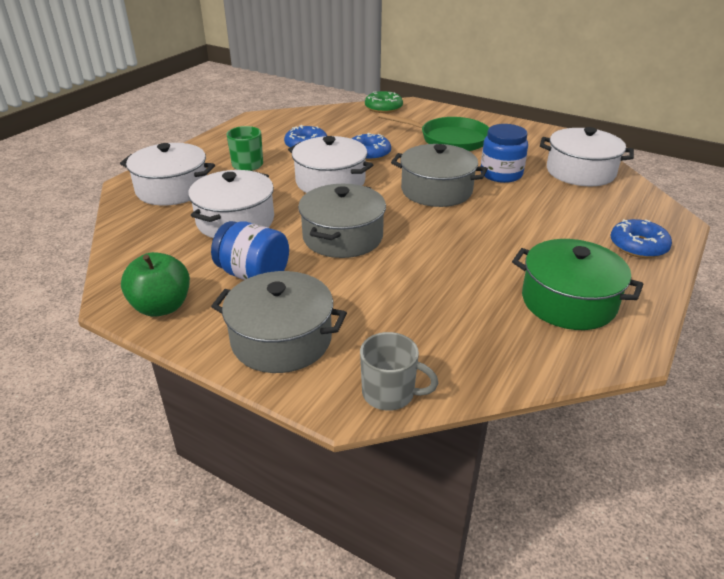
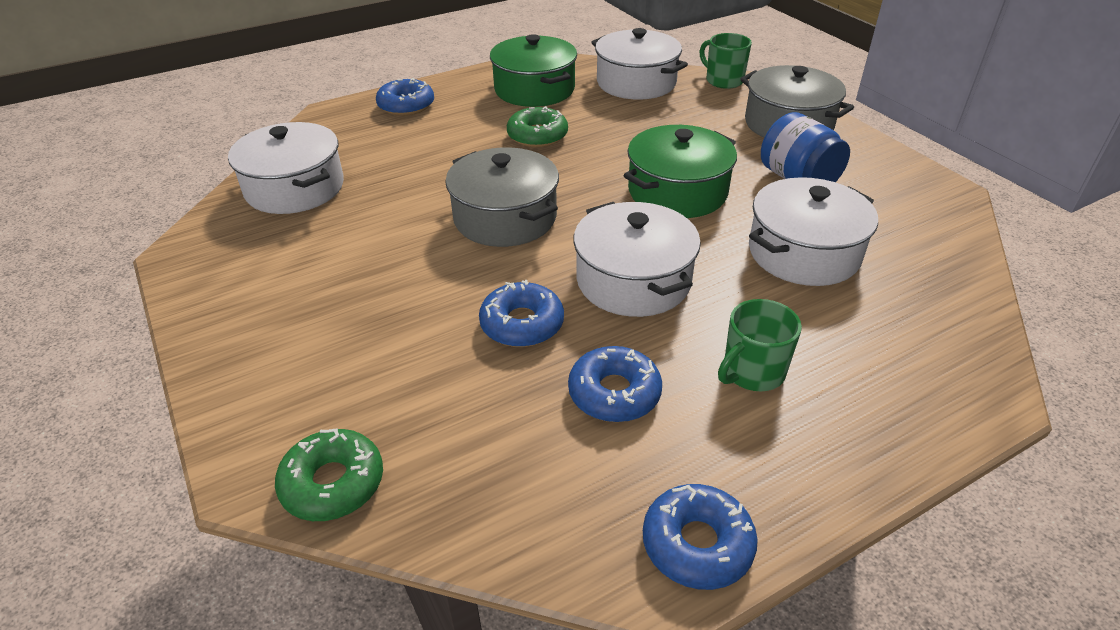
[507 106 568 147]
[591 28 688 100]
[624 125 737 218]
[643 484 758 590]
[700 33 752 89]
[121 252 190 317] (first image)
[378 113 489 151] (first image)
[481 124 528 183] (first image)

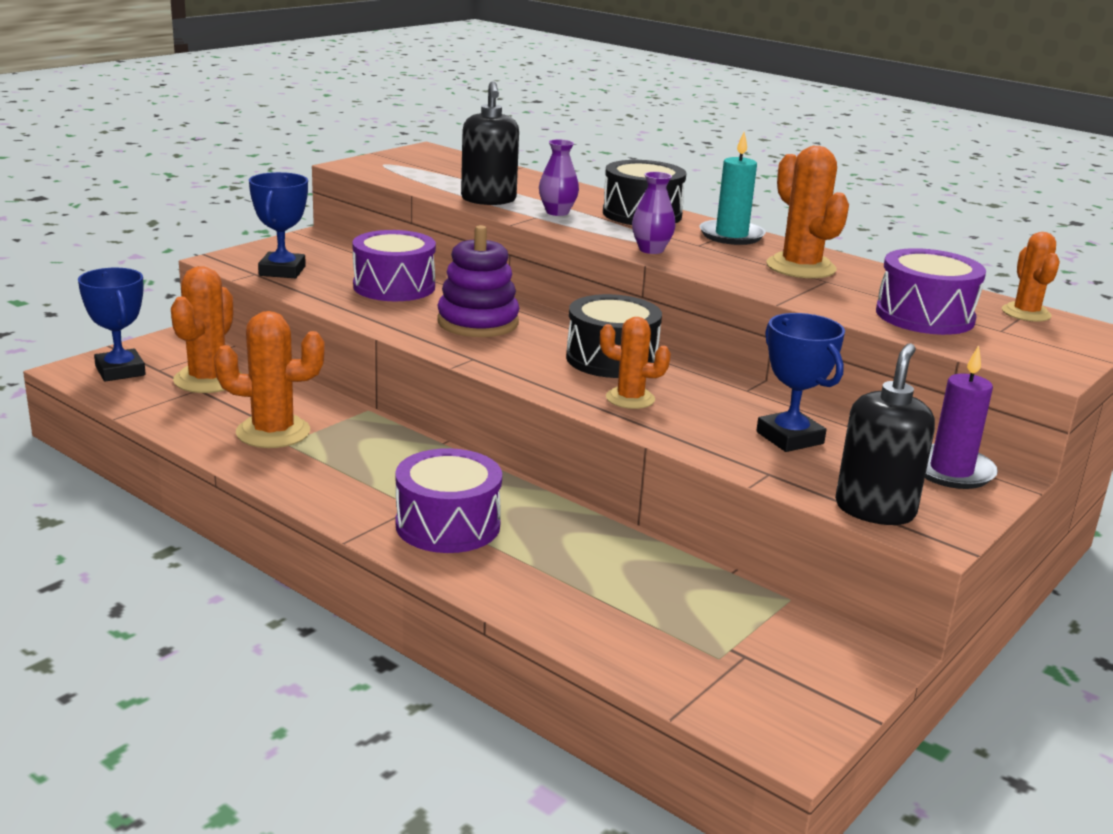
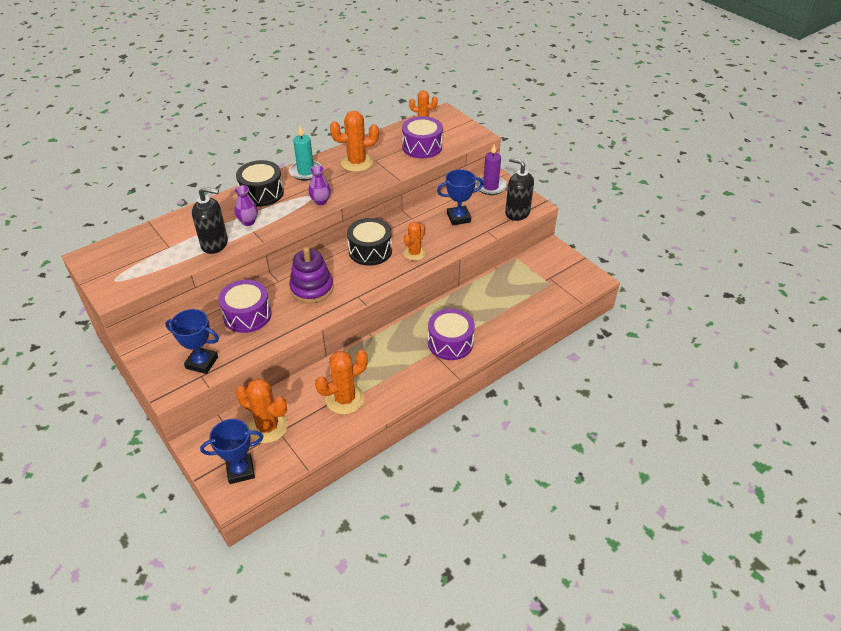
[315 350 368 414]

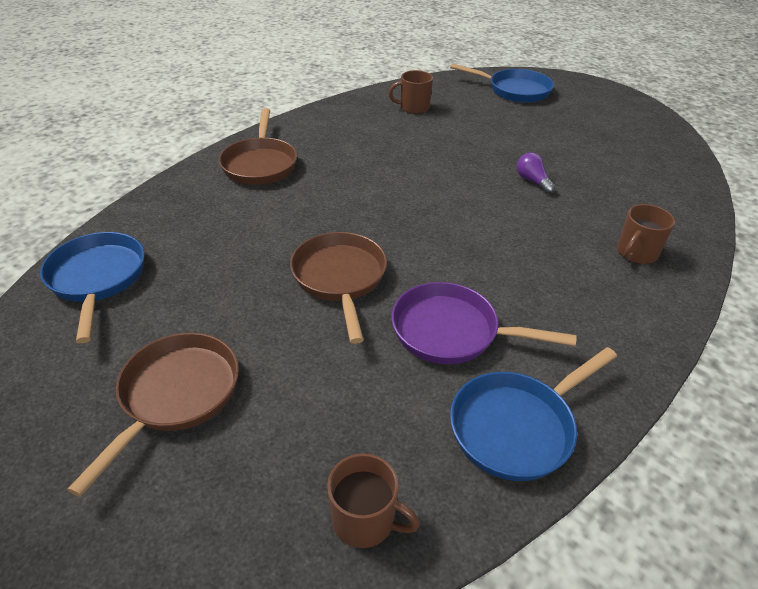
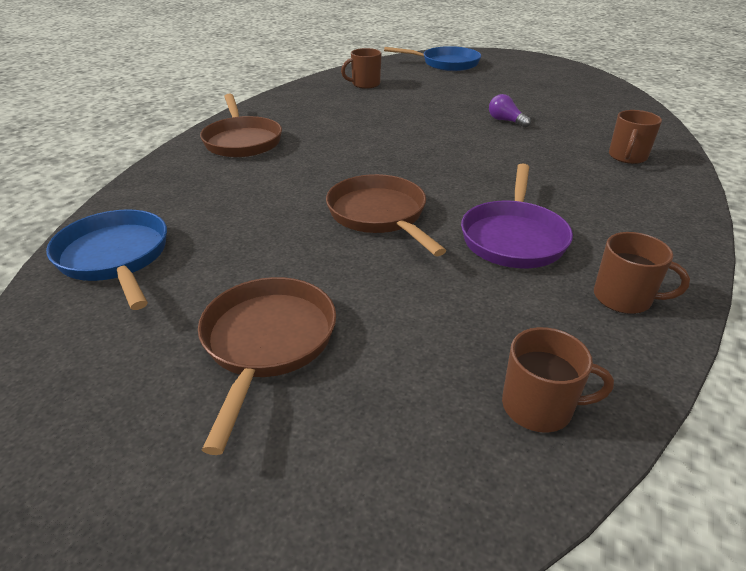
[461 163 573 268]
[594 232 690 314]

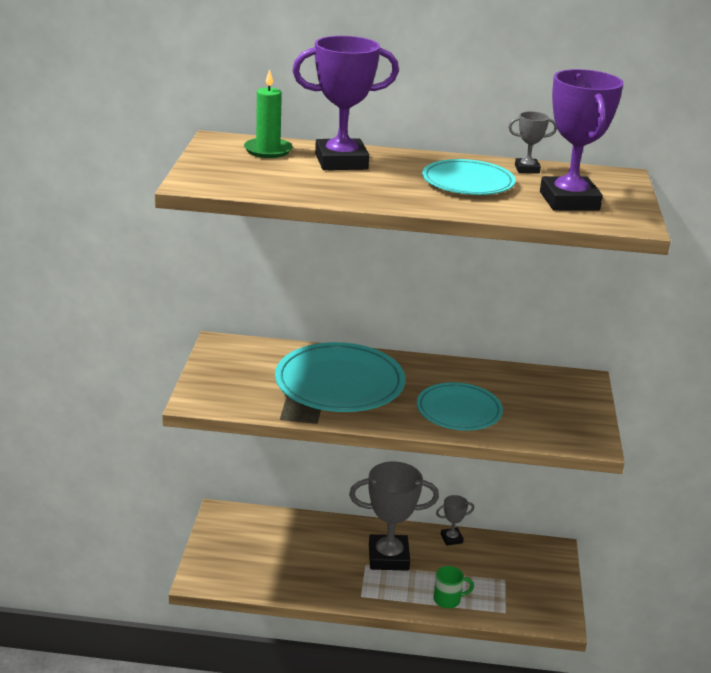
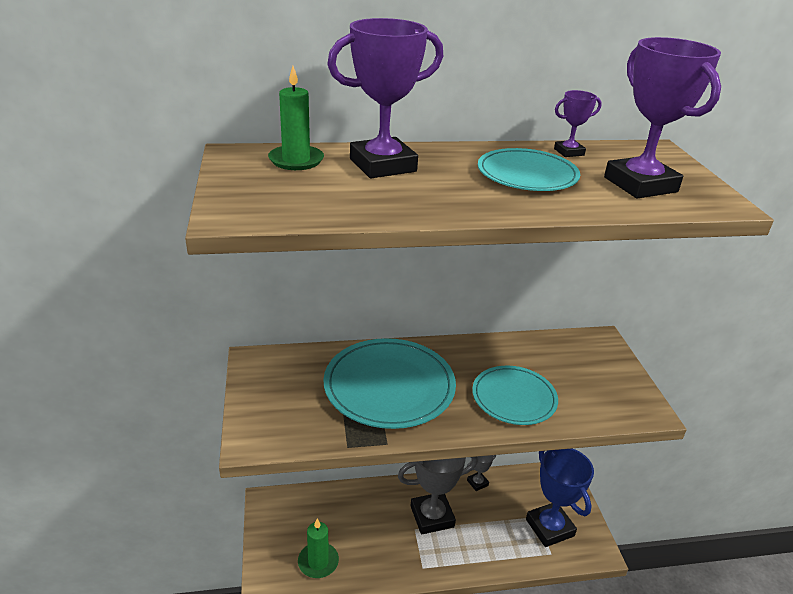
[298 518 339 578]
[526 449 594 547]
[554 90 602 157]
[434 566 474 608] (first image)

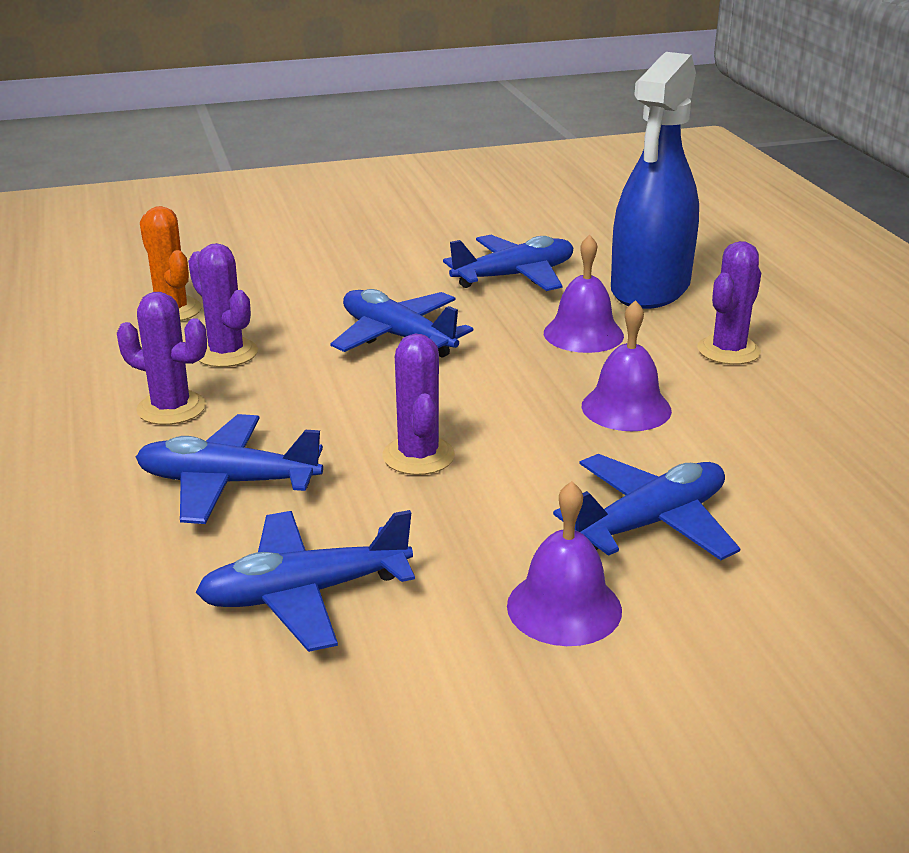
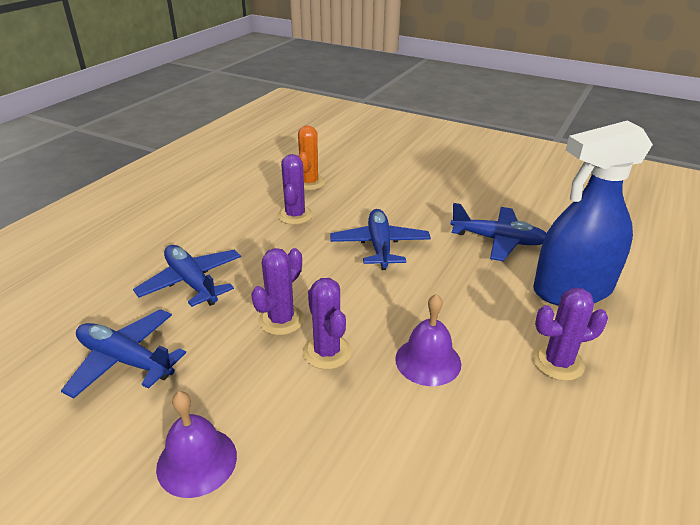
[303 278 352 369]
[544 235 624 353] (first image)
[553 454 741 560] (first image)

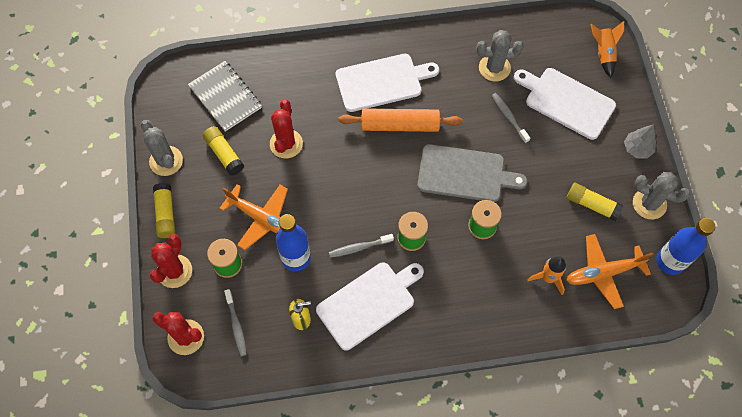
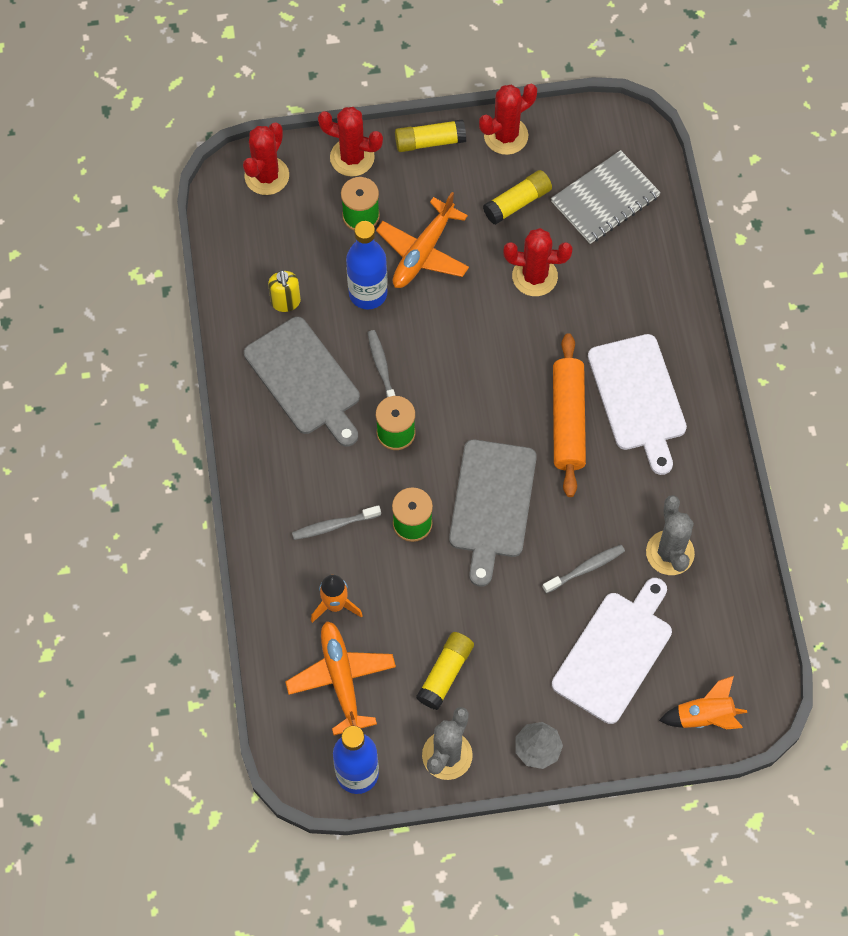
[244 317 360 447]
[292 505 381 540]
[479 84 537 155]

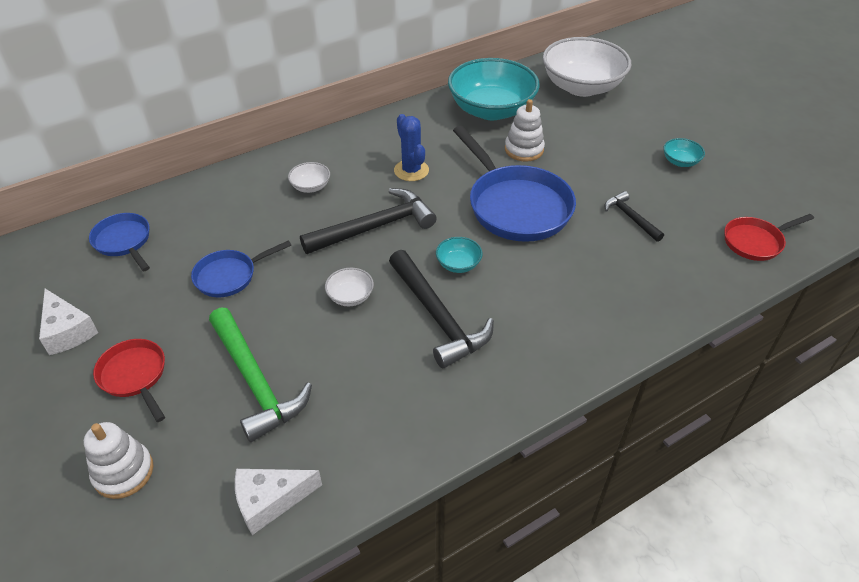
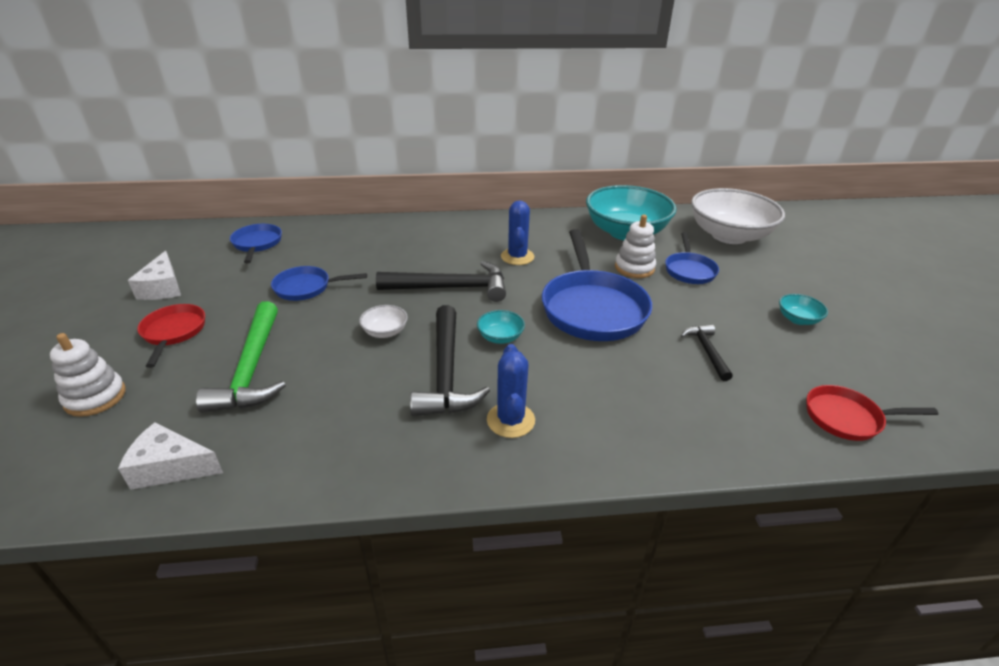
[487 344 535 438]
[665 232 719 284]
[288 162 330 193] (first image)

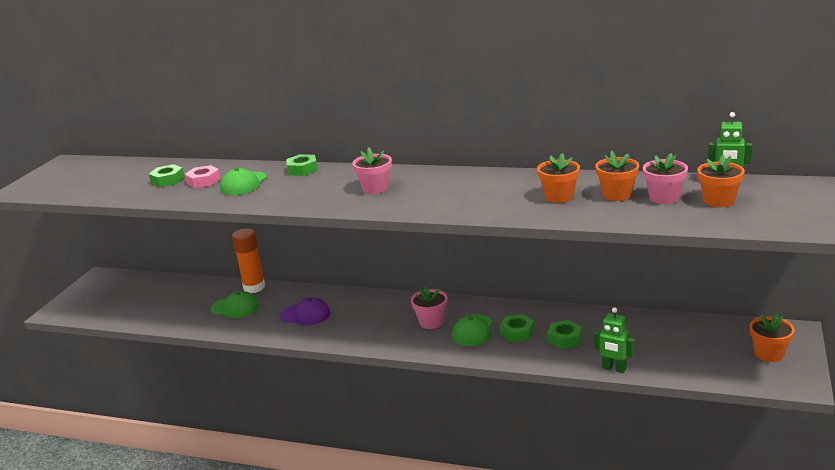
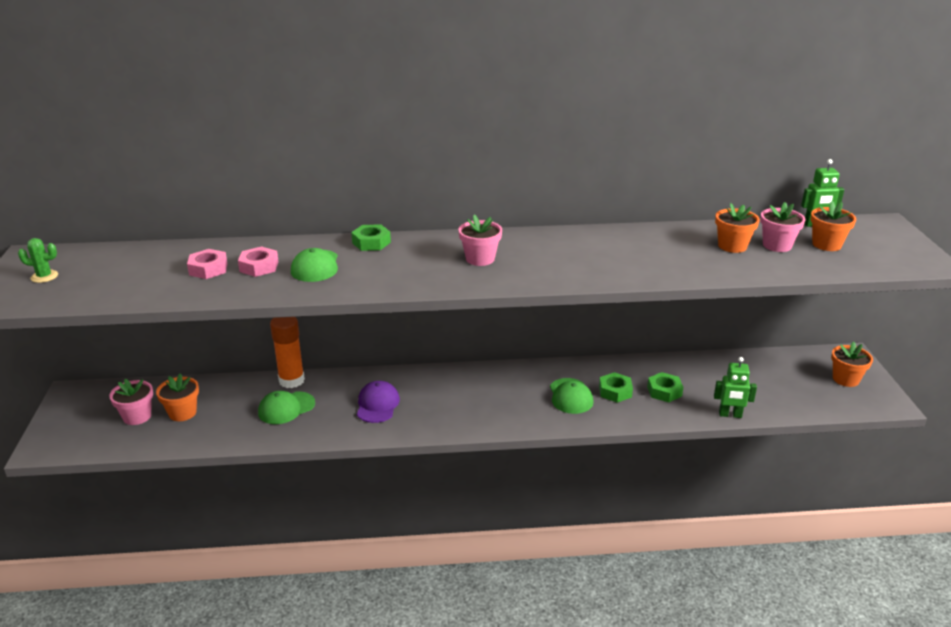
[18 238 58 283]
[109 379 153 425]
[156 373 199 421]
[187 249 228 279]
[258 391 315 424]
[357 381 400 423]

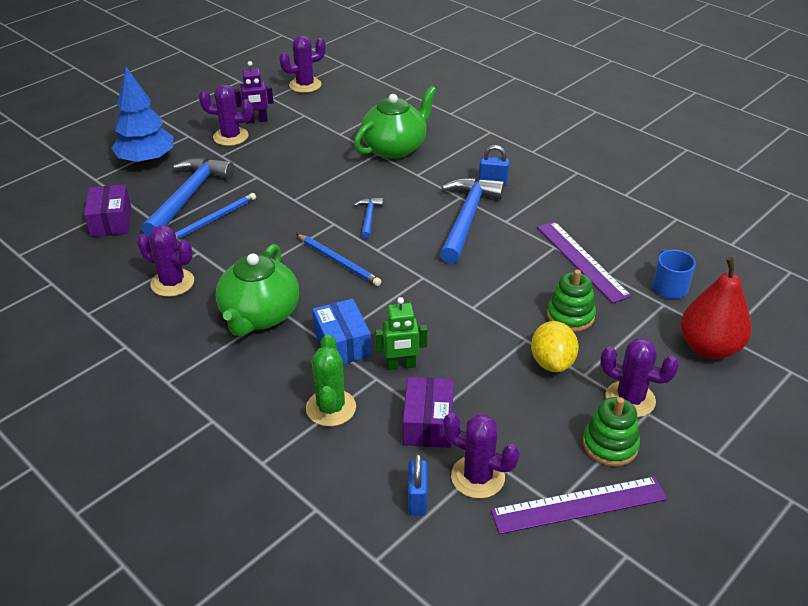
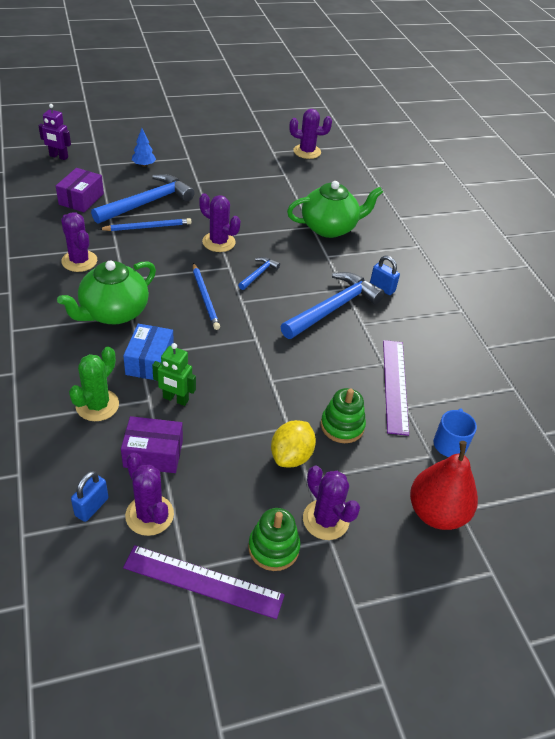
[38 104 71 160]
[121 416 183 473]
[132 128 156 167]
[199 193 241 252]

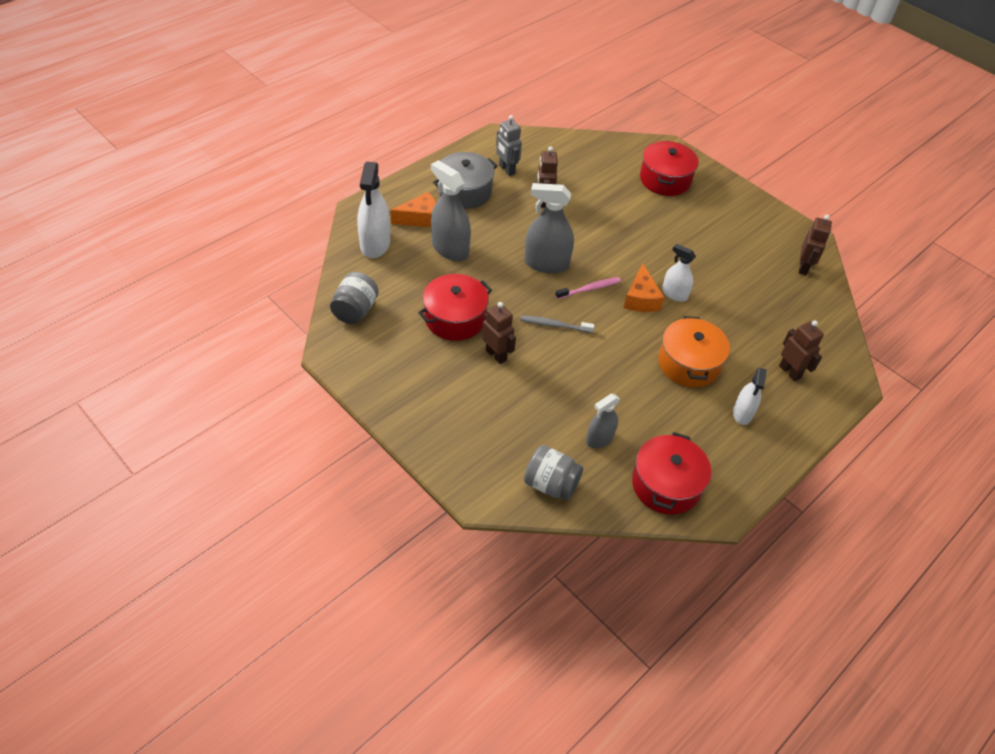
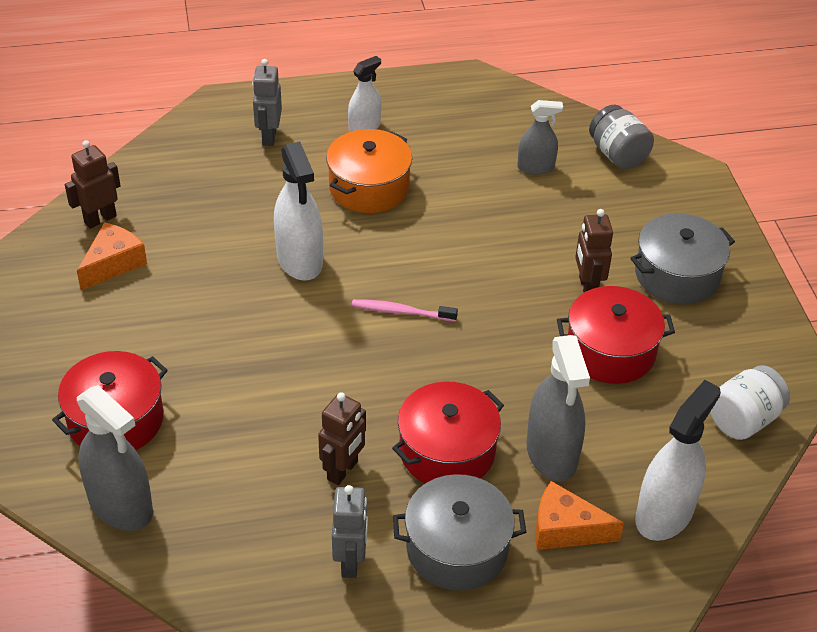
[77 222 147 290]
[77 385 153 531]
[252 59 282 146]
[274 141 323 281]
[392 382 504 483]
[630 213 735 304]
[710 365 790 440]
[520 316 594 333] (first image)

